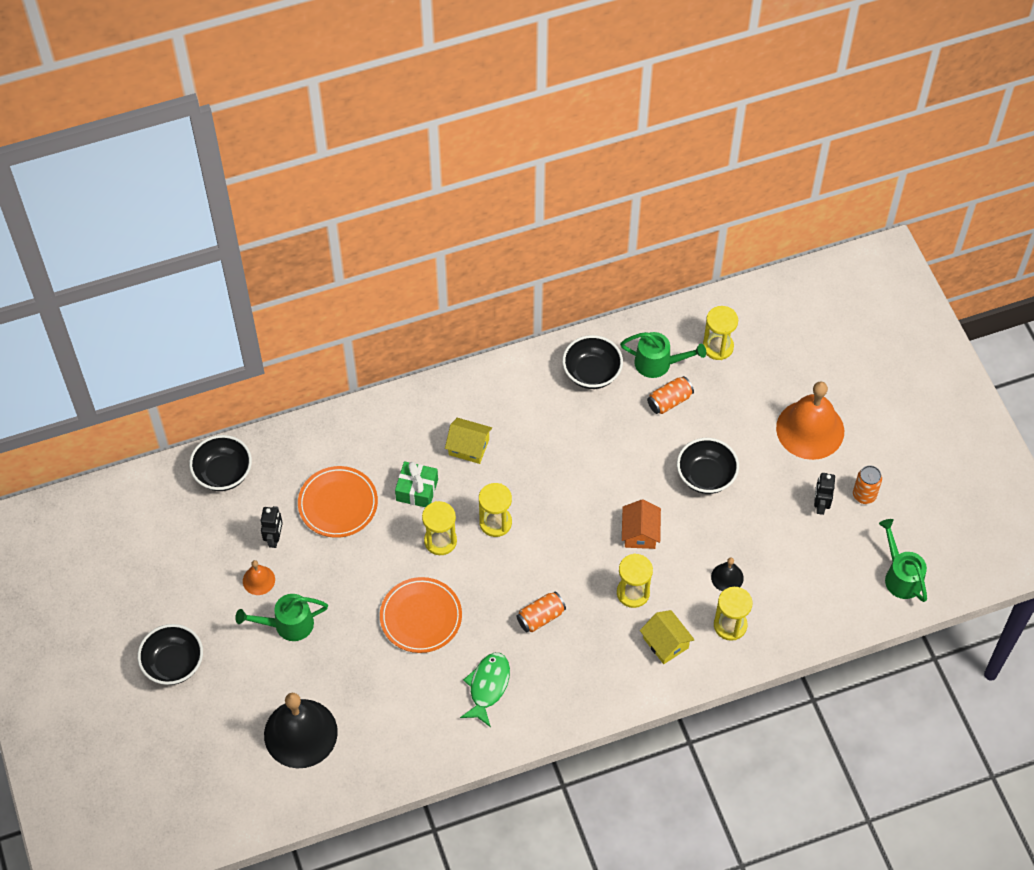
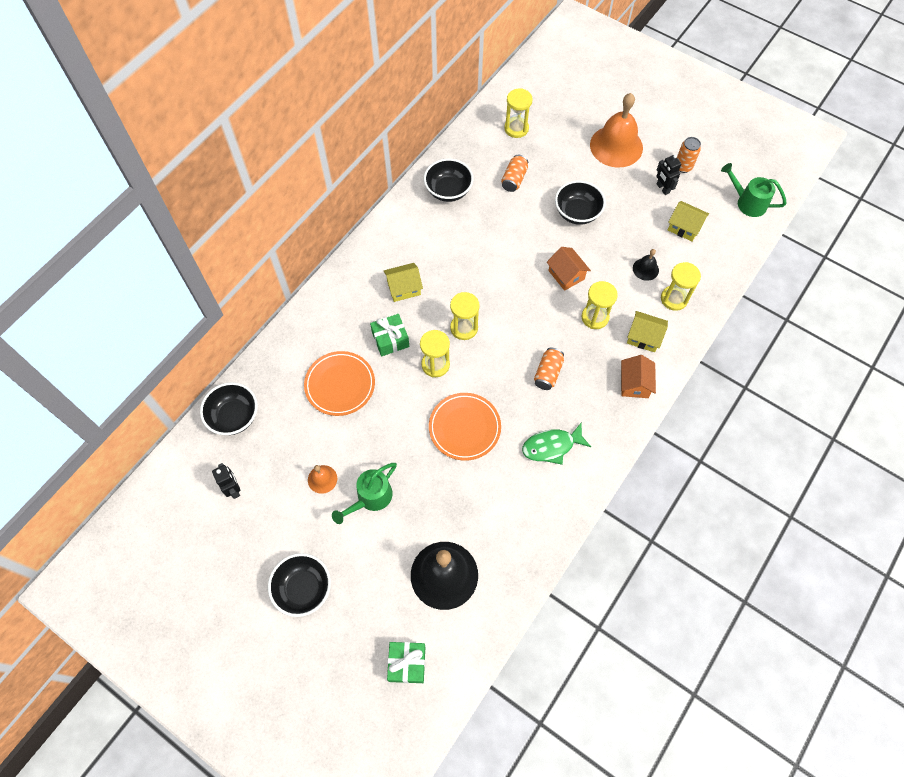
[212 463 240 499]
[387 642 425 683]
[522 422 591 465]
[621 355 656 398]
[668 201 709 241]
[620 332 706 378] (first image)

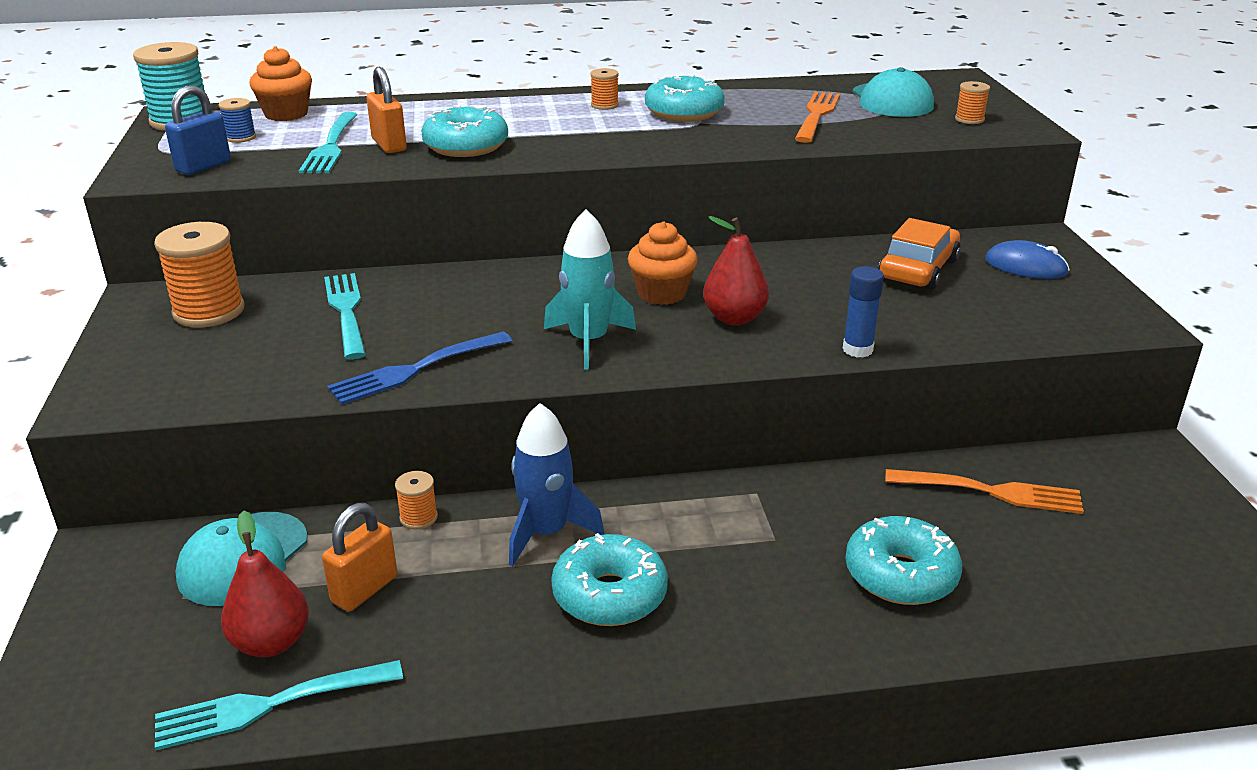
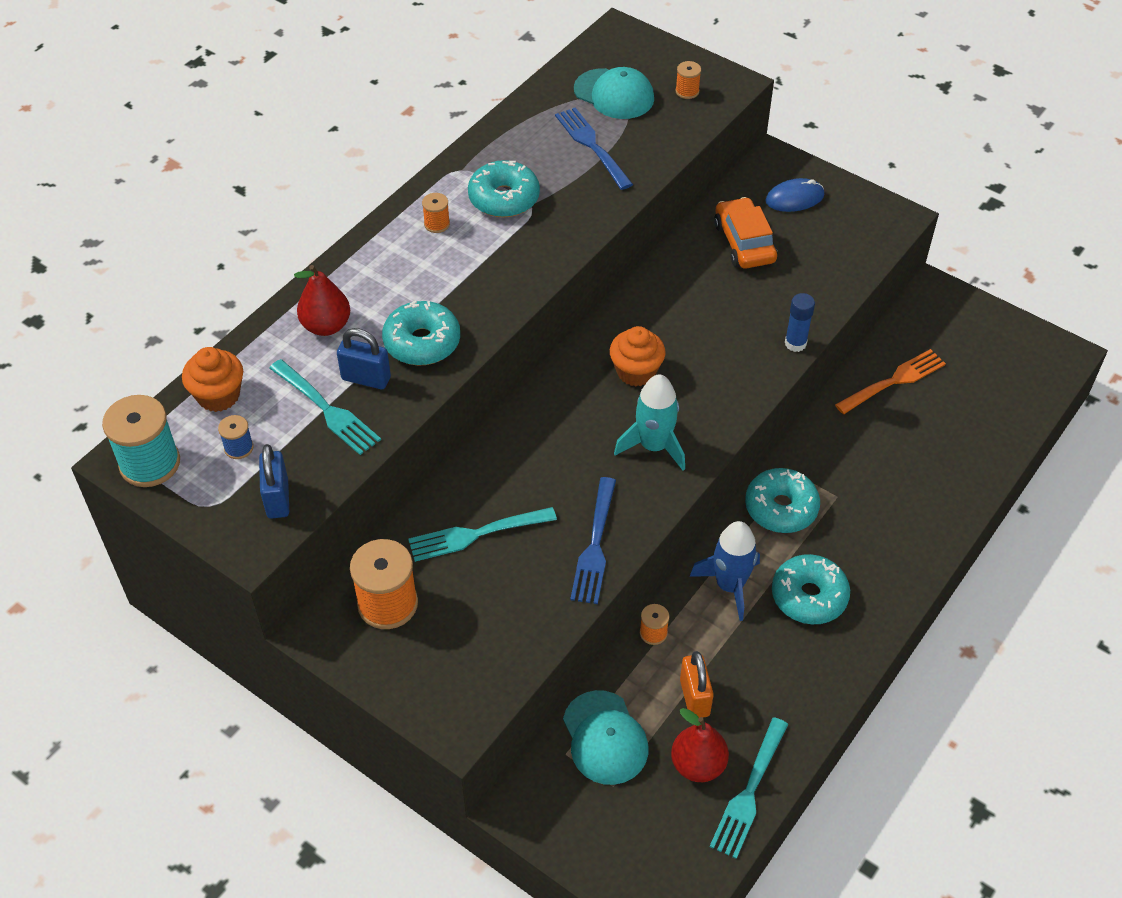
[294 265 350 336]
[337 328 391 389]
[408 507 557 562]
[555 108 633 190]
[745 468 820 533]

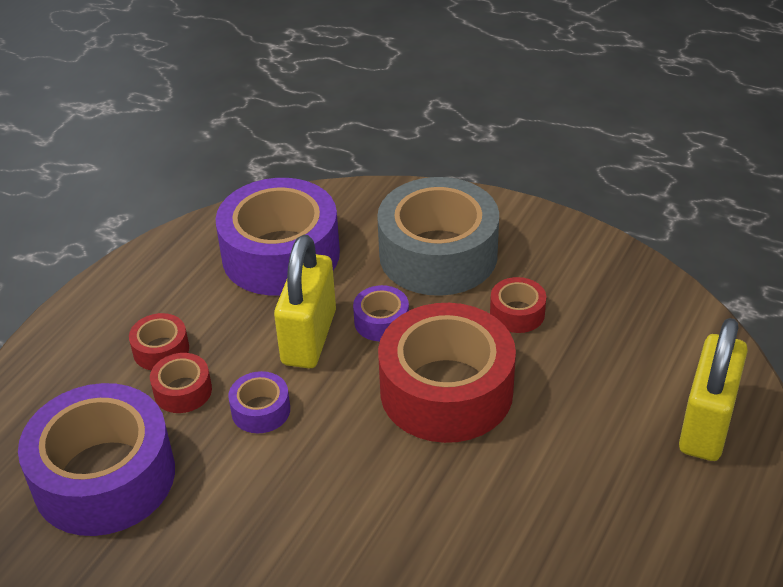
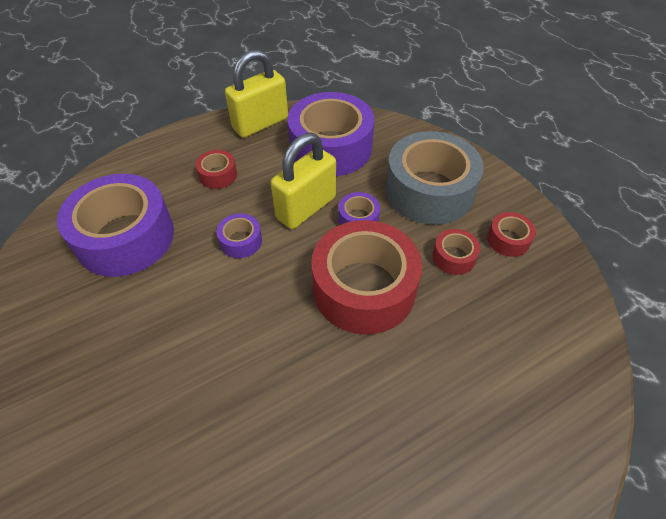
[225 50 288 138]
[487 212 536 257]

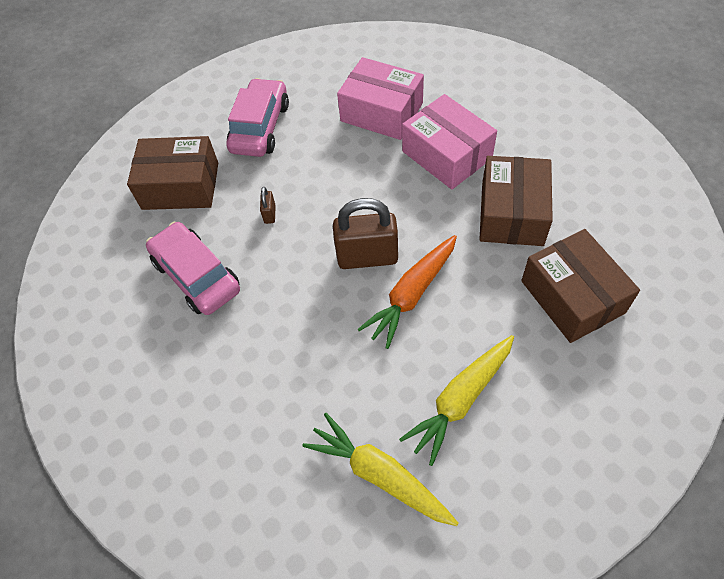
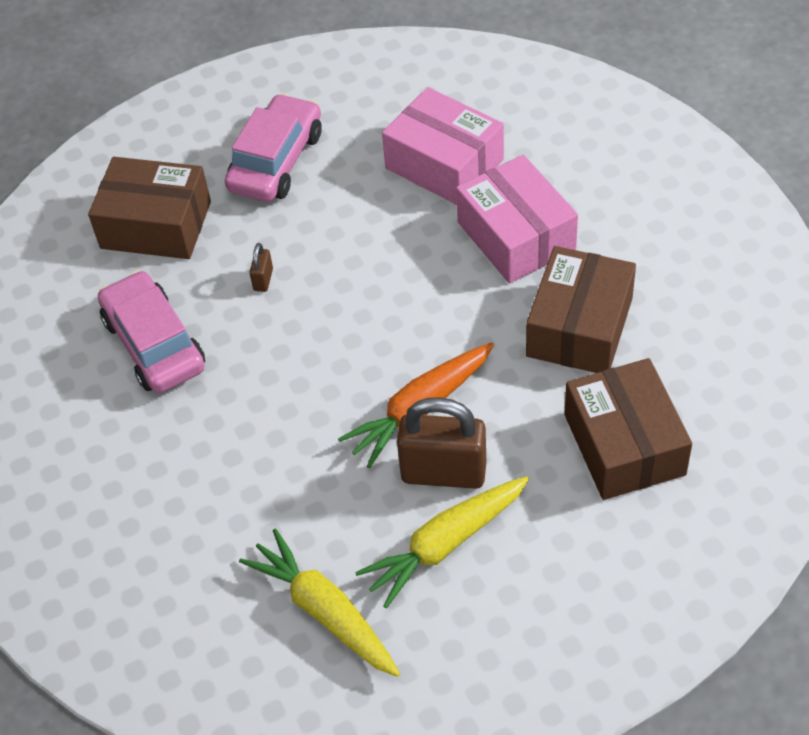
[397 397 486 489]

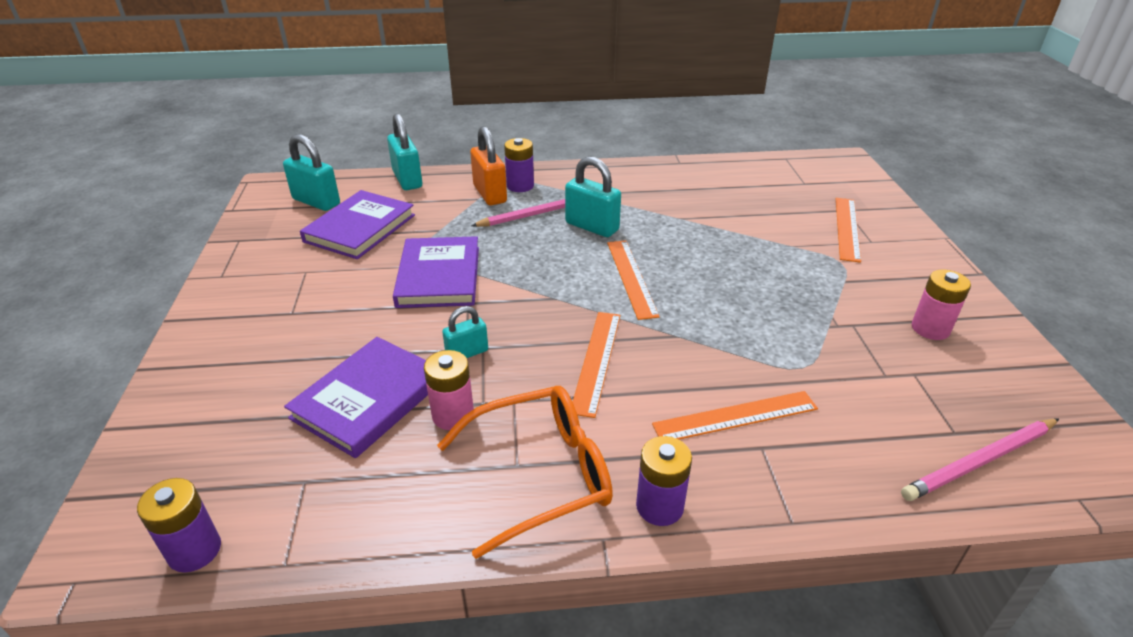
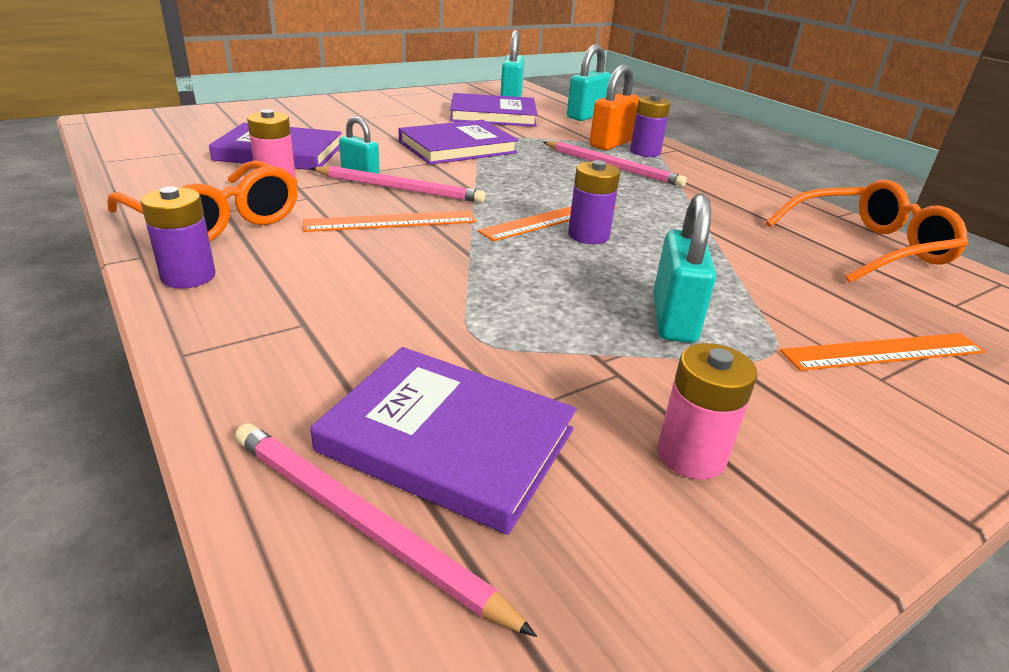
[311 166 485 203]
[311 347 577 535]
[568 160 620 244]
[653 193 716 343]
[766 179 968 283]
[652 391 818 439] (first image)

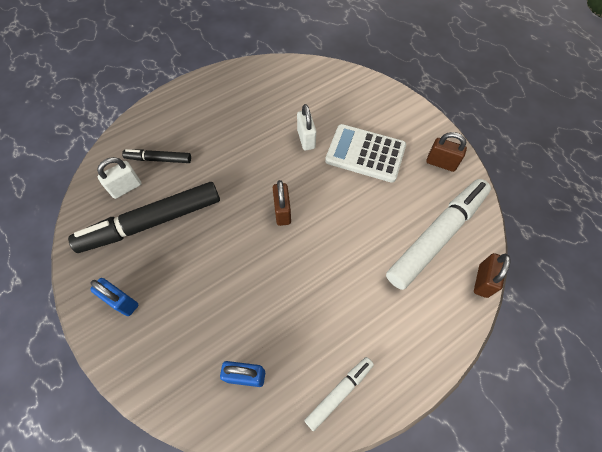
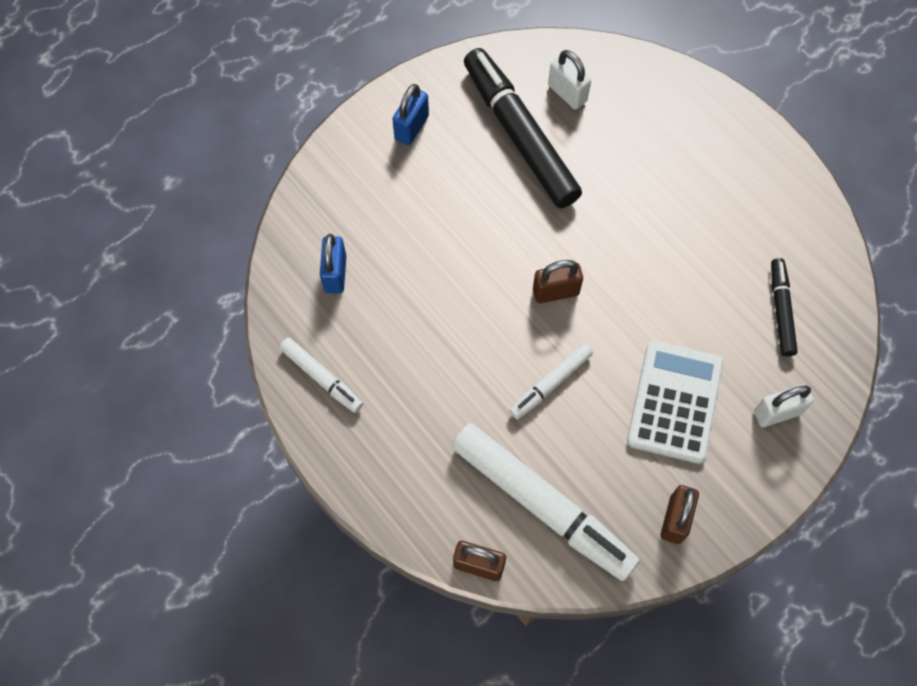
[509 343 593 420]
[754 384 814 427]
[771 258 798 356]

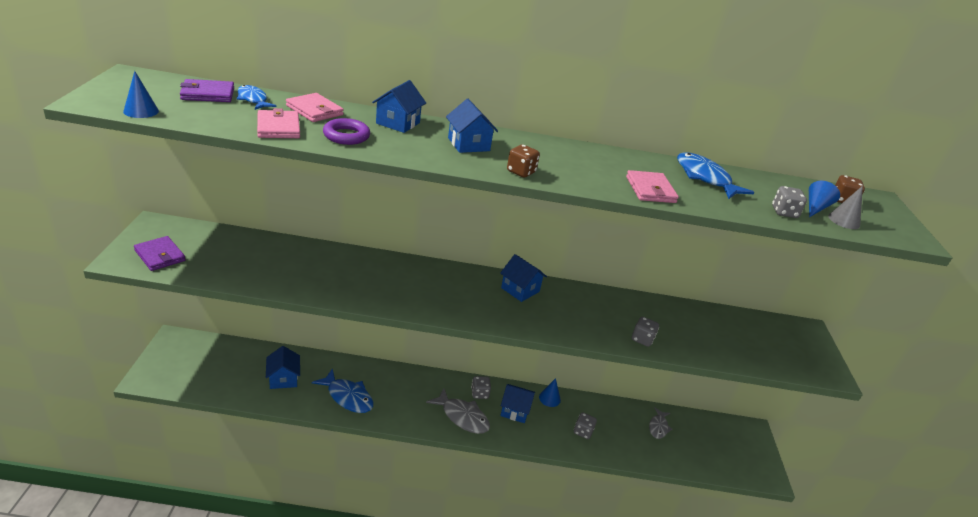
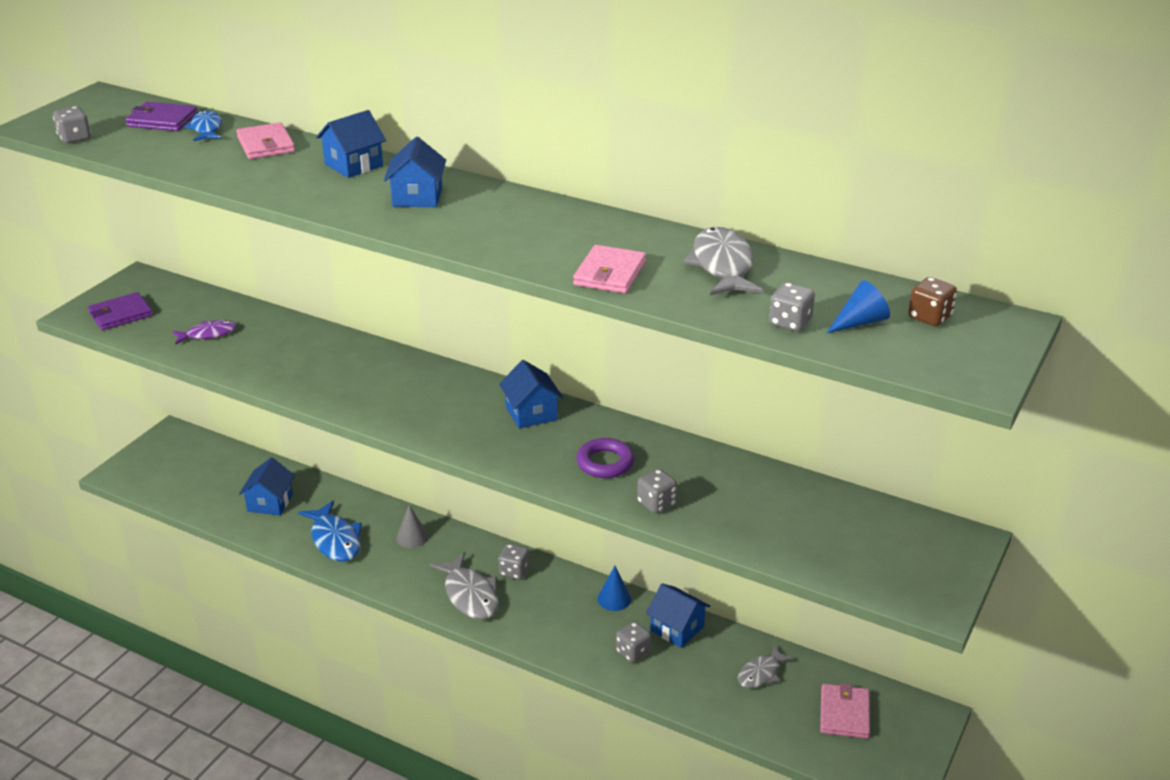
[53 106 91 144]
[88 292 153 330]
[172 320 237 344]
[396 505 428 548]
[576 438 634 478]
[646 583 710 648]
[683 227 763 296]
[820 683 870 739]
[507 145 540 178] (first image)

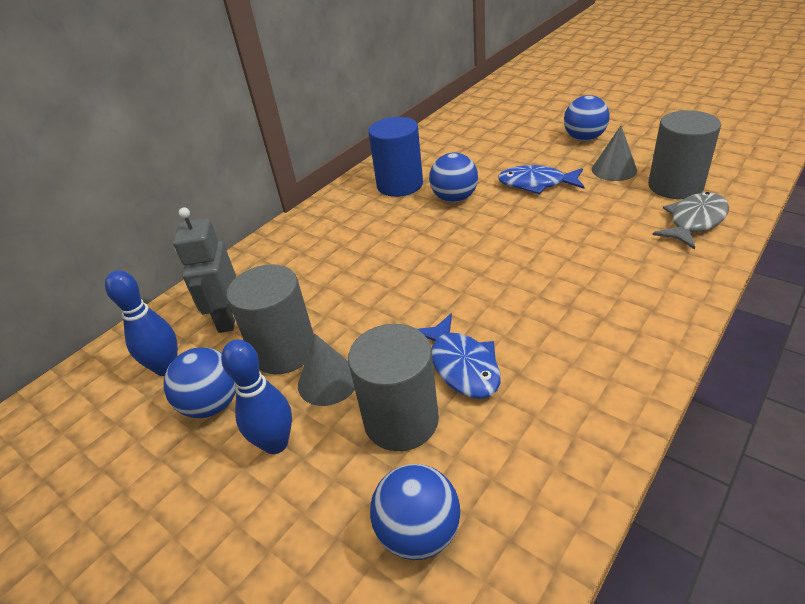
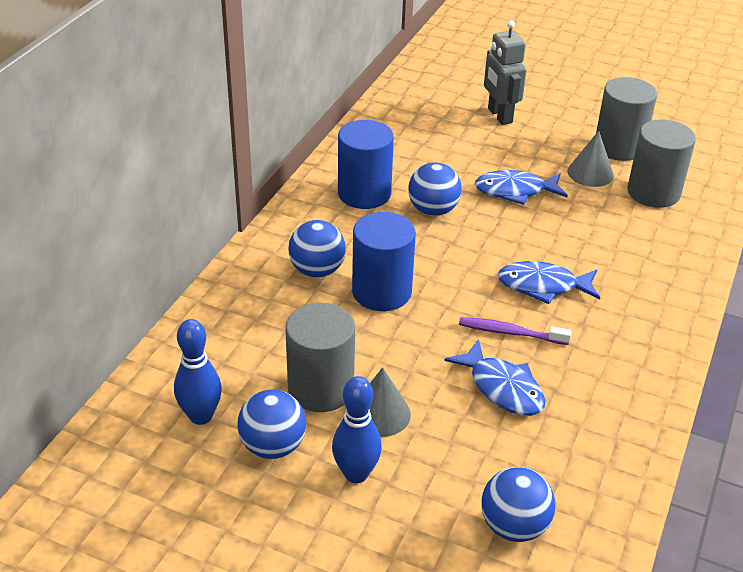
[288 220 346 278]
[352 212 416 311]
[459 317 572 345]
[484 20 527 125]
[498 261 600 304]
[596 77 657 161]
[653 192 729 249] (first image)

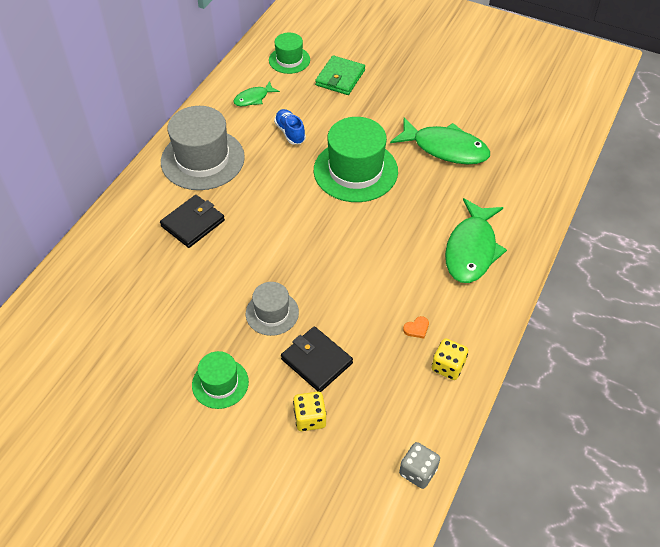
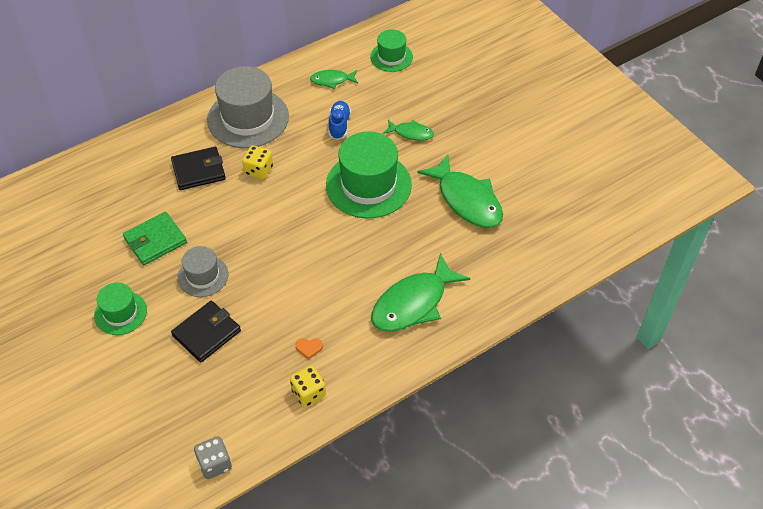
[123 212 187 265]
[171 301 241 363]
[242 145 273 180]
[383 120 434 141]

